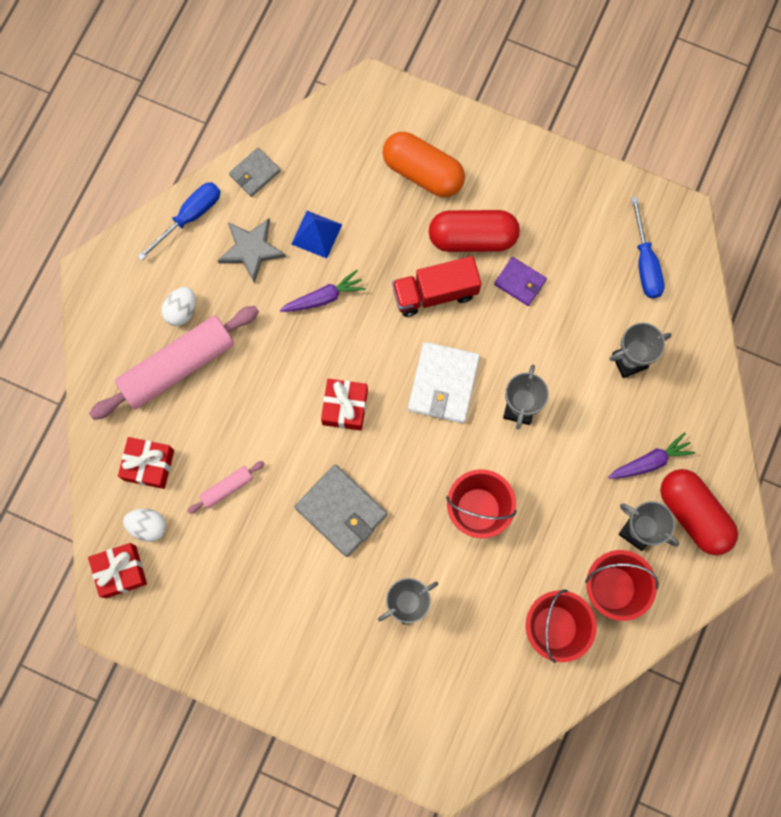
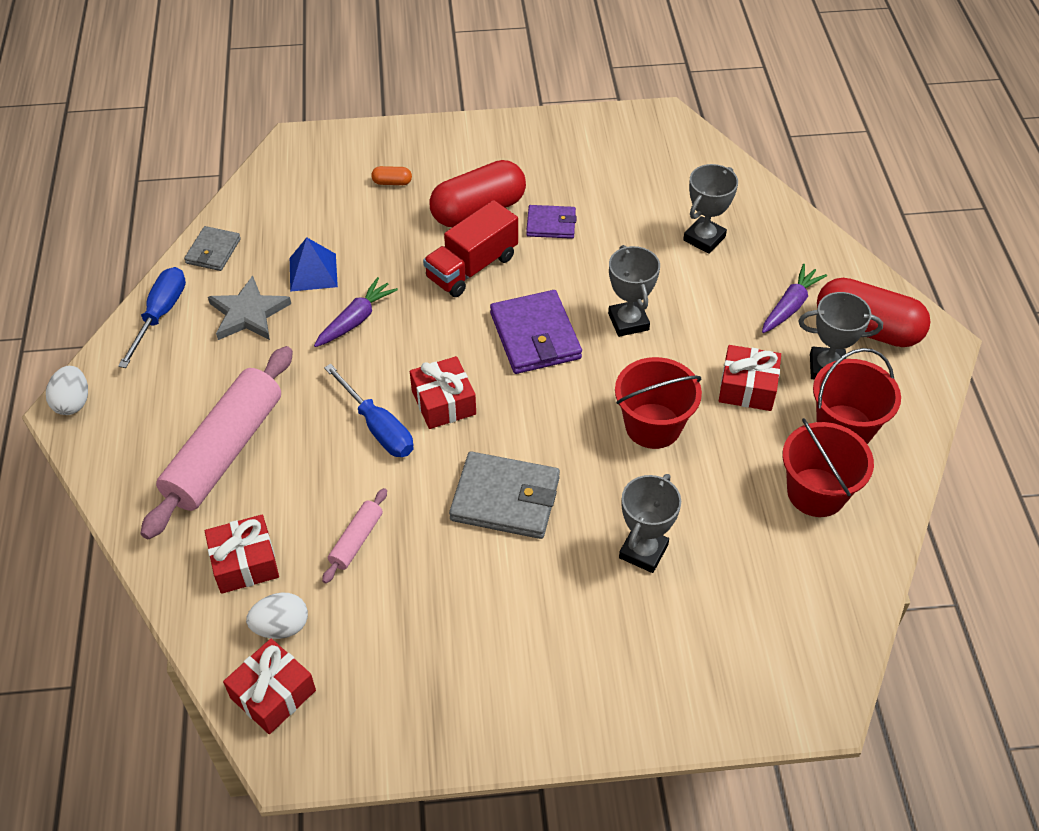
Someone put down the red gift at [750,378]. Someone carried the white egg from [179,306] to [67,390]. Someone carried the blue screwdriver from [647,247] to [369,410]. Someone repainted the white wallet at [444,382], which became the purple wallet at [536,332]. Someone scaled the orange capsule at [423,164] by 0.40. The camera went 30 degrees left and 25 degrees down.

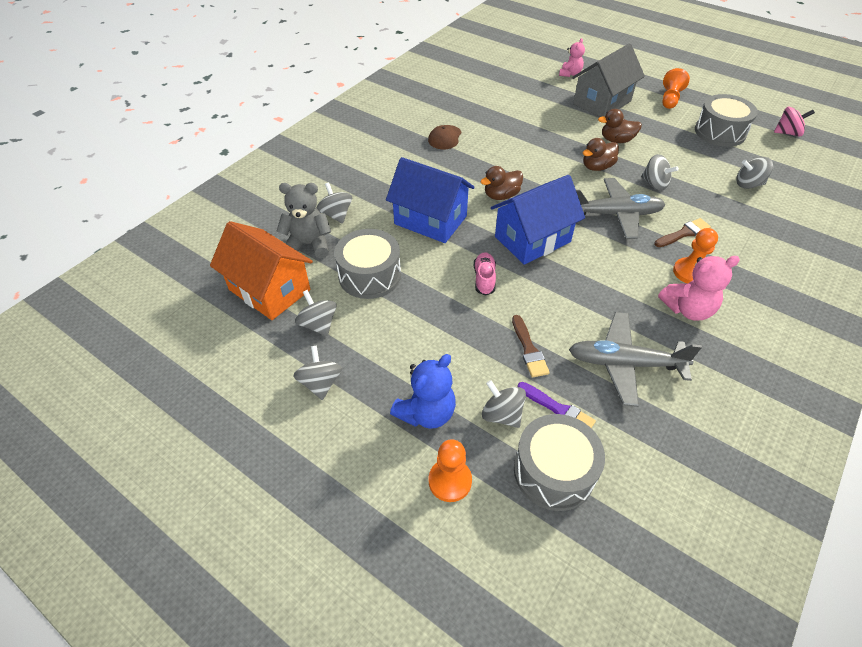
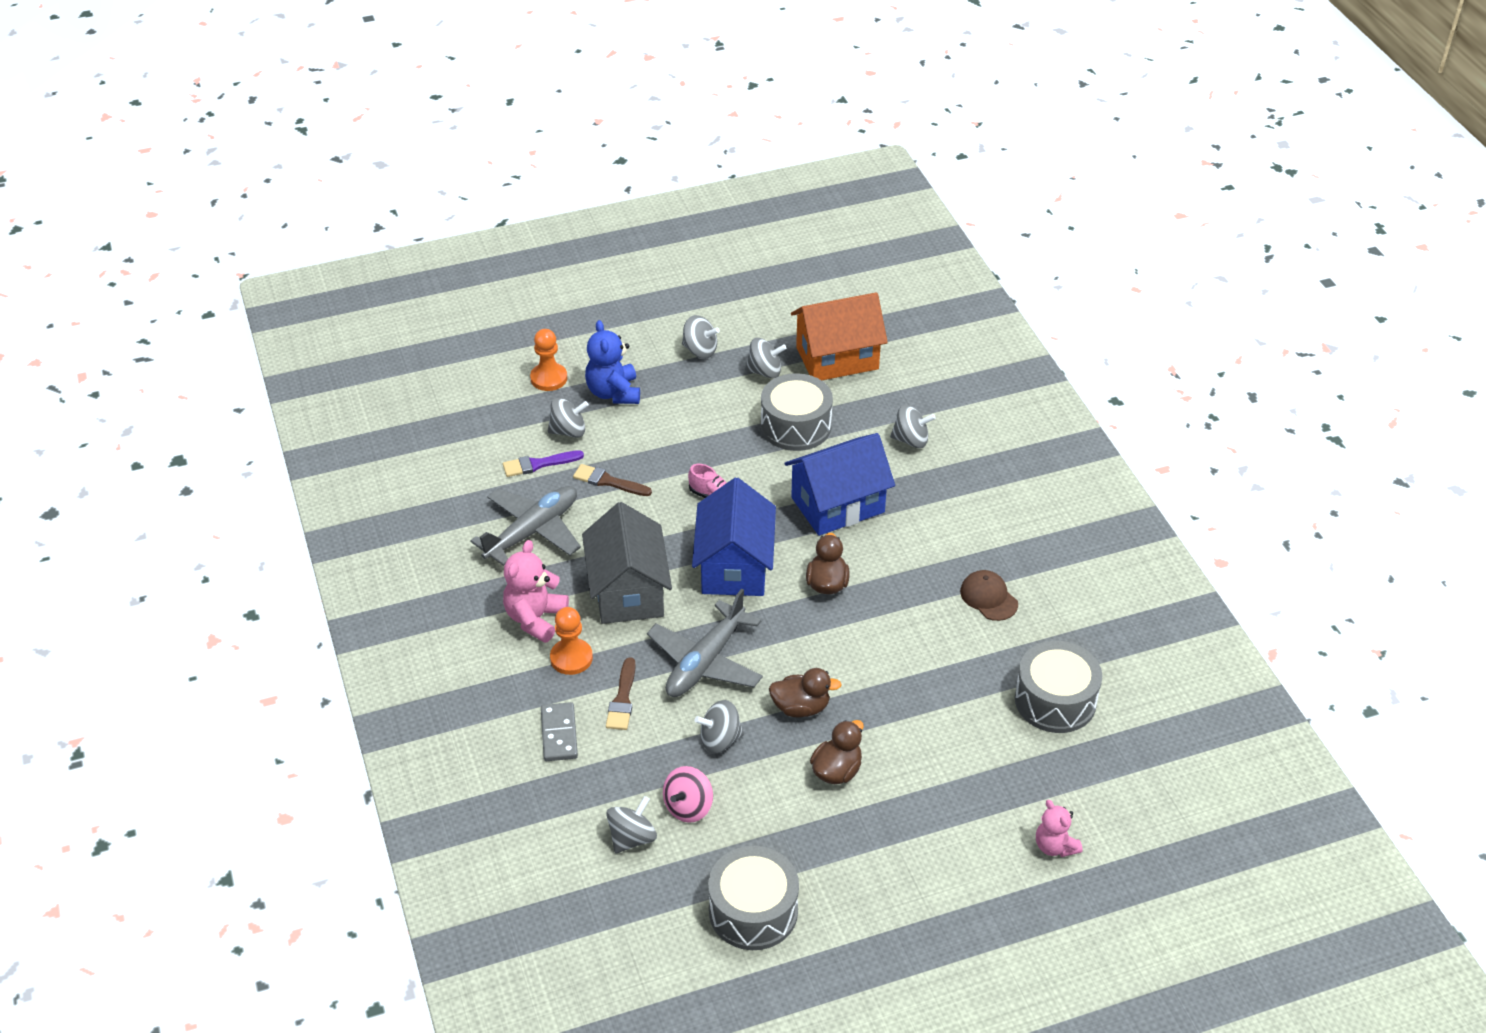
Someone took away the grey teddy bear at [303,220]. Someone took away the orange pawn at [676,88]. Someone put down the grey domino at [559,731]. Someone carried the grey drum from [559,462] to [1058,687]. Someone carried the grey house from [608,80] to [627,563]. Someone carried the pink spinning top from [794,121] to [688,794]. Someone rotated the brown duck at [601,154] by 90 degrees clockwise. The camera went 125 degrees right and 5 degrees down.

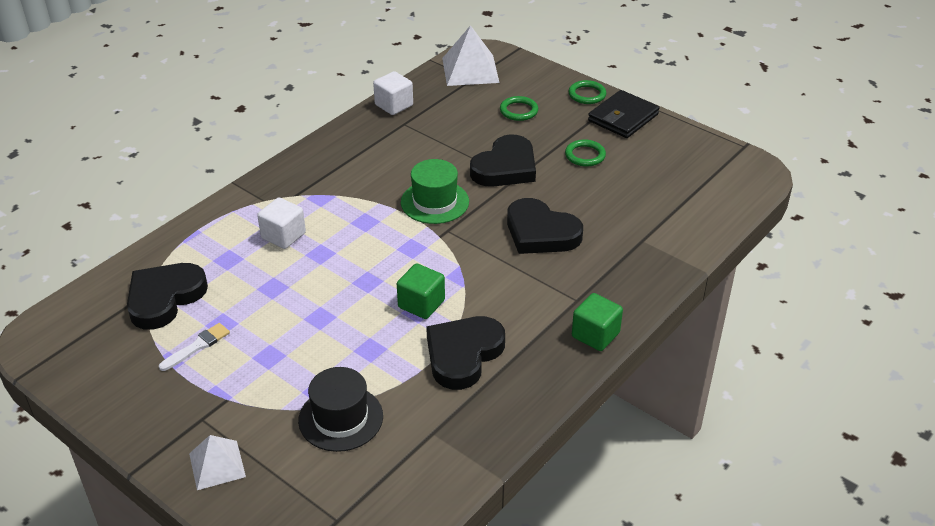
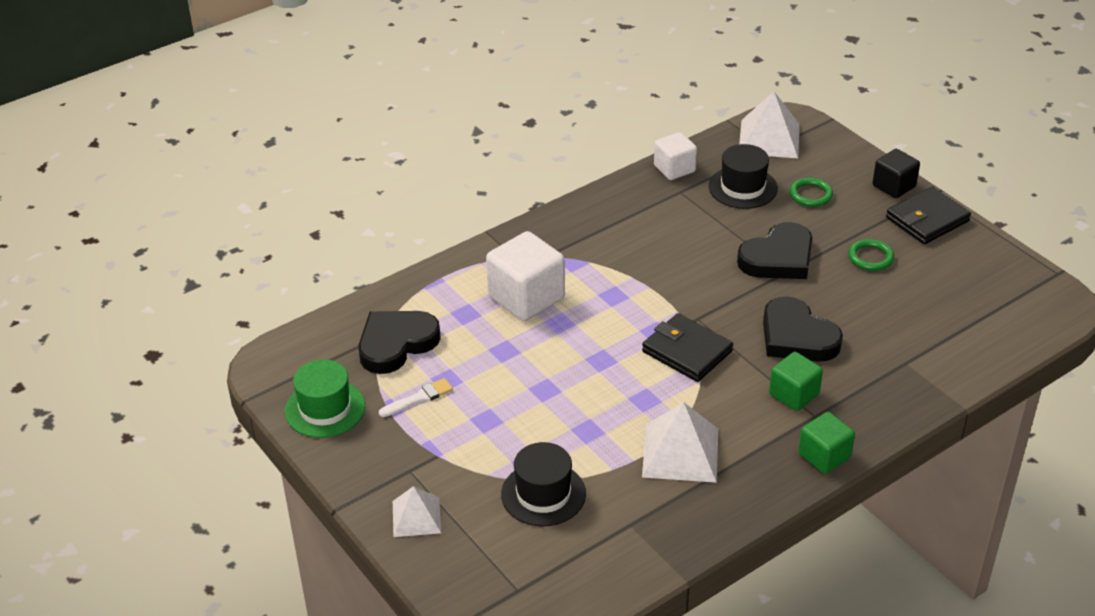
Someone put down the black wallet at [687,347]. Someone put down the black hat at [743,176]. Someone carried the green cube from [421,291] to [796,381]. Someone carried the green hat from [435,191] to [325,398]. Someone swapped the black heart at [465,353] for the white pyramid at [680,442]. Someone swapped the green ring at [587,92] for the black cube at [896,173]. Someone scaled the white cube at [281,223] by 1.64. The camera went 15 degrees right and 0 degrees up.

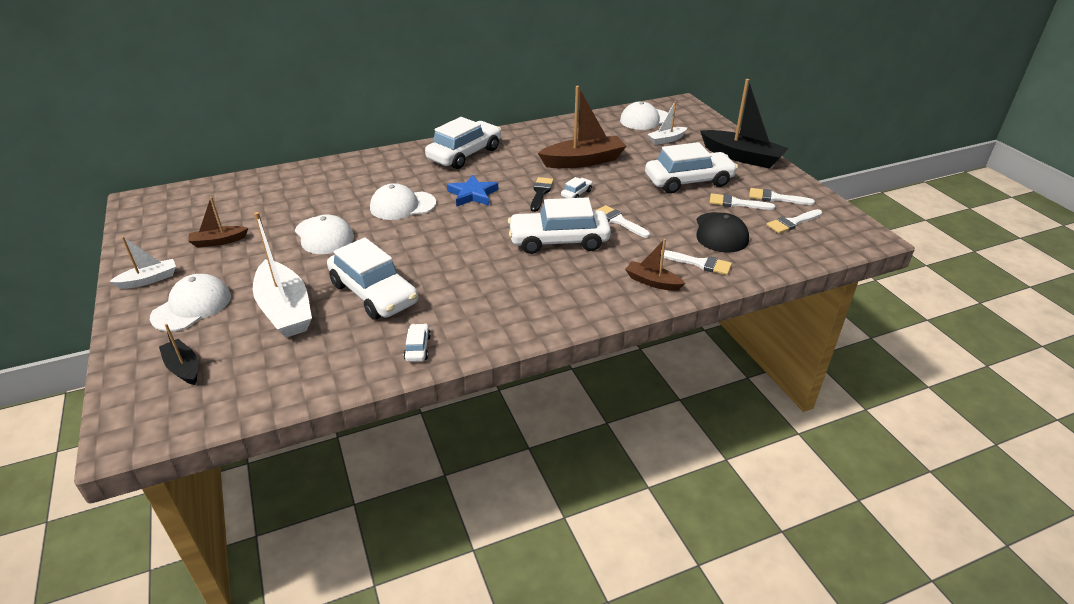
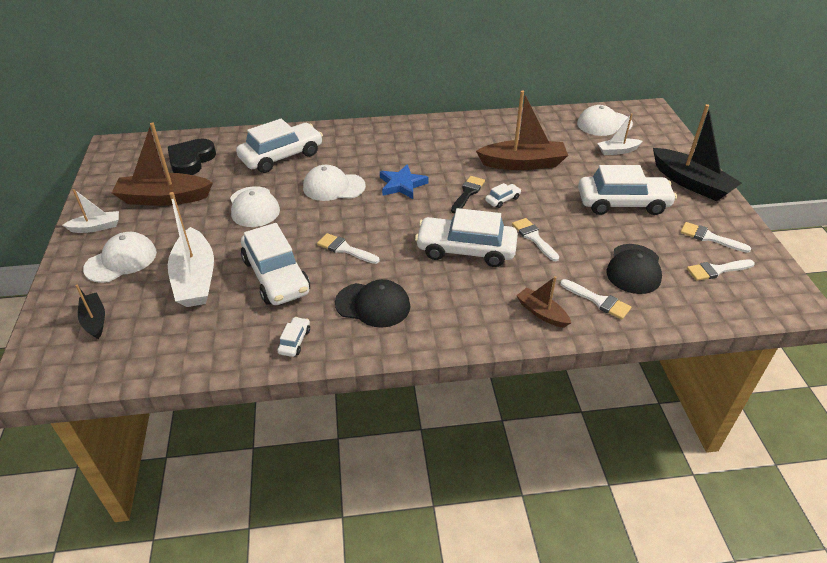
Someone put down the black heart at [192,156]. Someone put down the black cap at [372,303]. Someone carried the white car from [463,143] to [279,146]. Someone carried the white brush from [742,201] to [348,248]. Someone scaled the brown boat at [218,222] by 1.88. The camera went 15 degrees right and 5 degrees up.

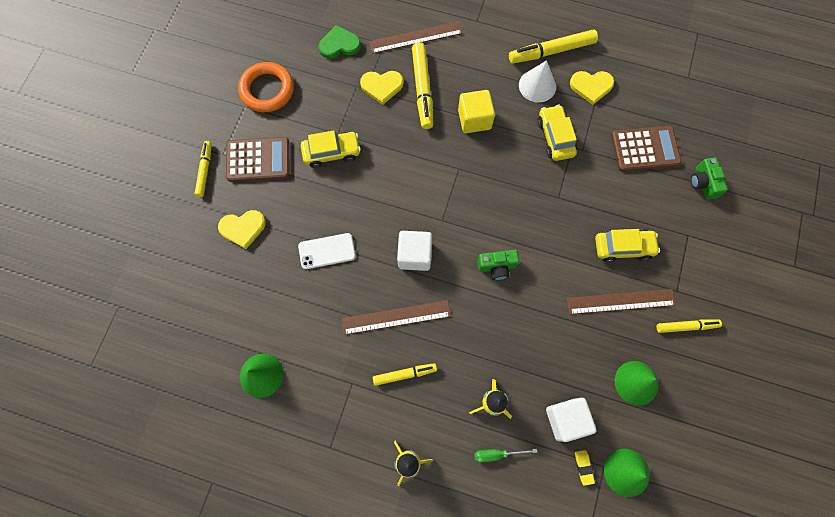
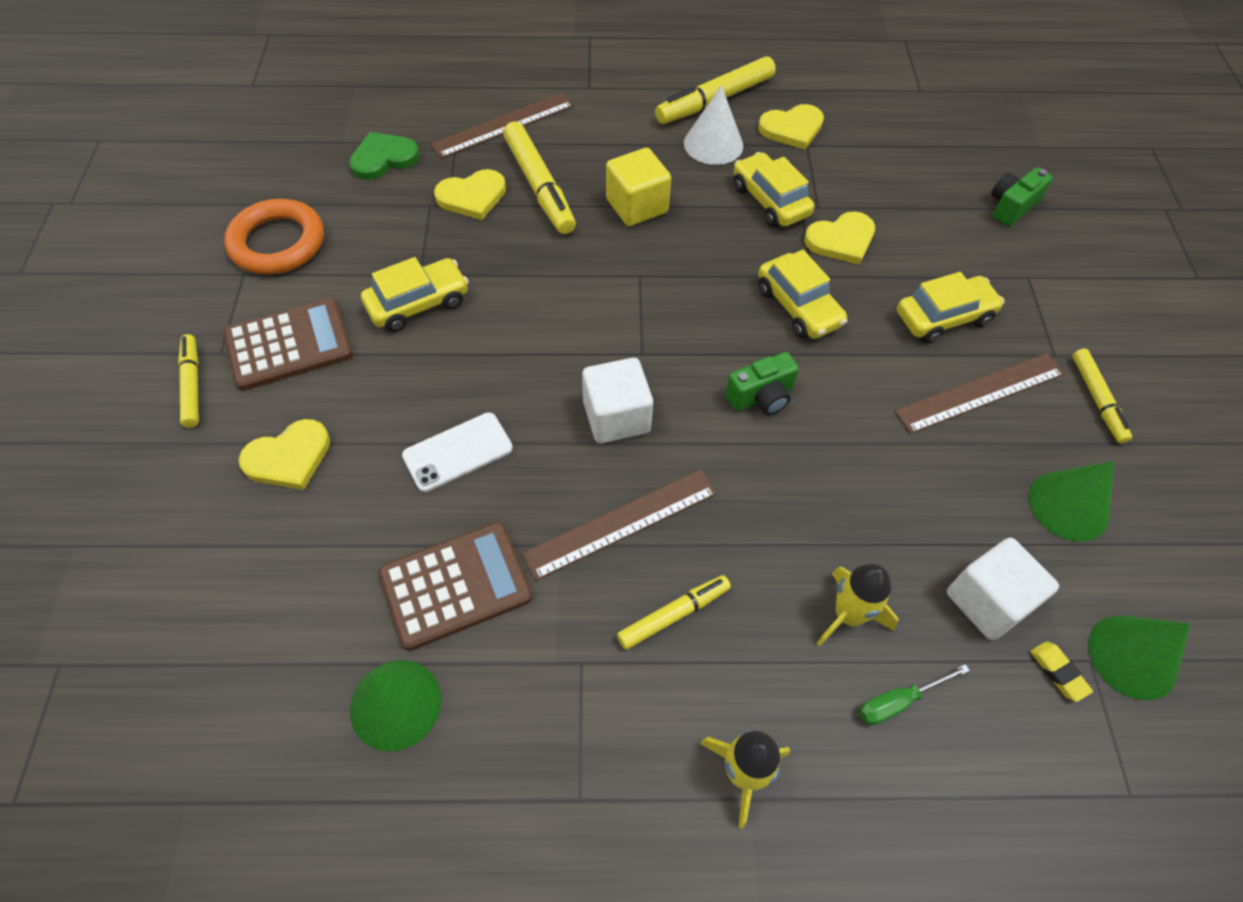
Someone put down the yellow car at [803,294]. Someone put down the yellow heart at [839,238]. Someone carried the brown calculator from [646,149] to [456,586]. Someone rotated the yellow marker at [689,326] by 105 degrees clockwise. Someone rotated the green camera at [709,178] by 75 degrees clockwise. The camera went 20 degrees left and 15 degrees down.

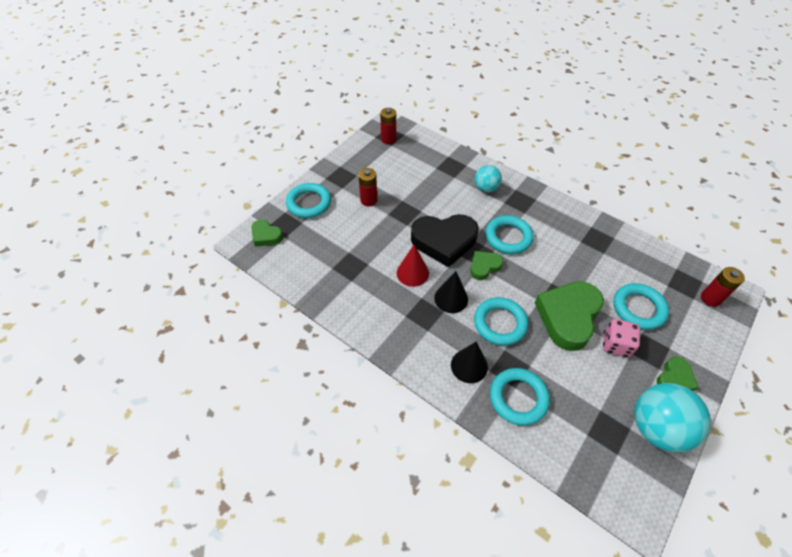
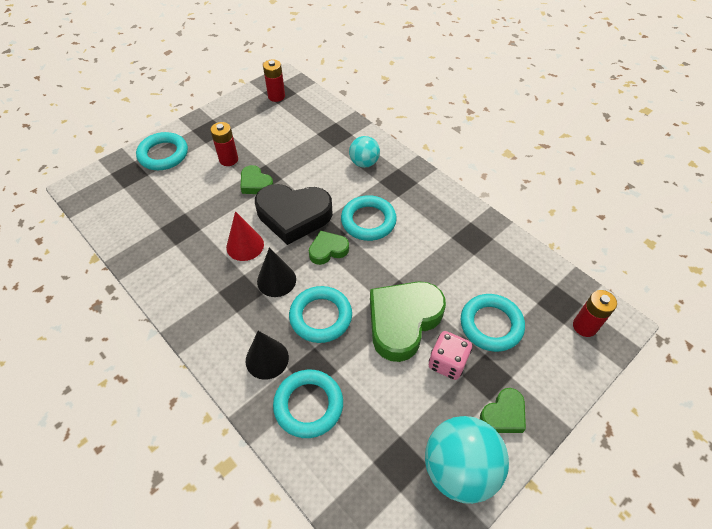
Someone carried the green heart from [267,233] to [256,179]. The camera went 10 degrees right and 0 degrees up.

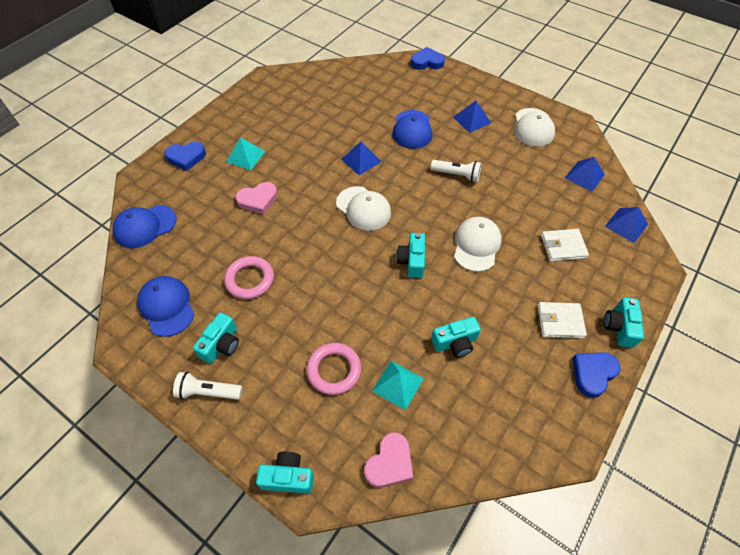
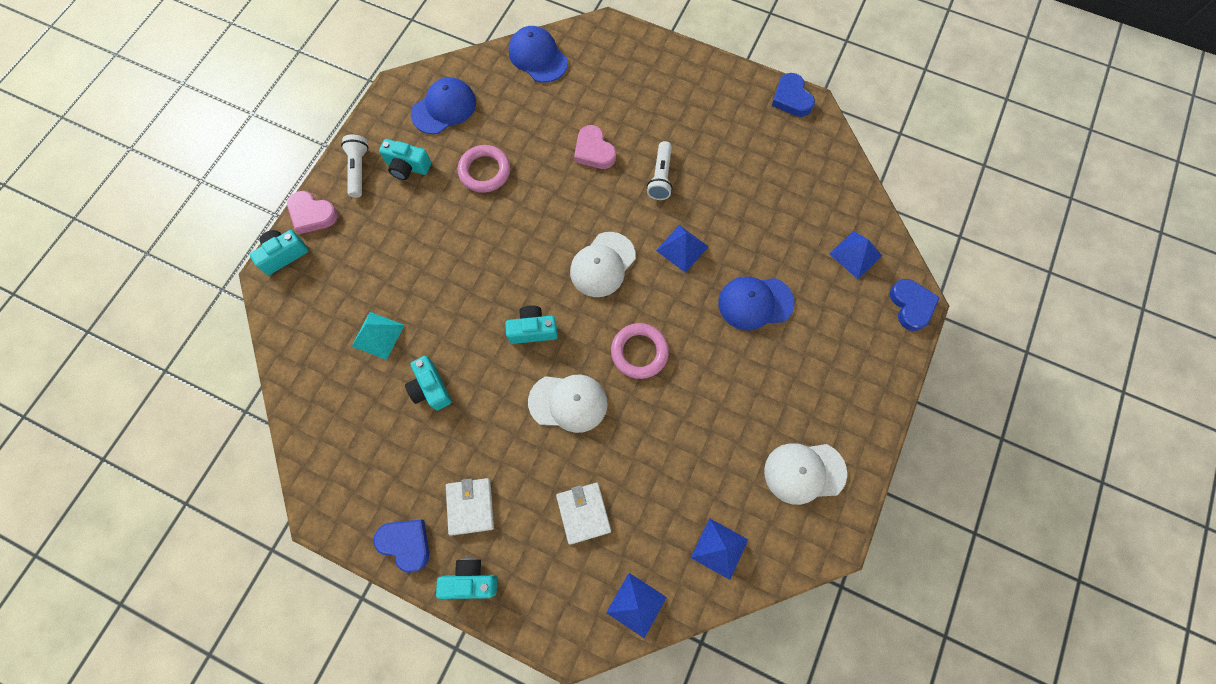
Someone took away the turquoise pyramid at [245,153]. Someone carried the blue heart from [185,156] to [793,95]. Someone carried the pink ring from [333,369] to [640,351]. Someone carried the pink heart from [388,460] to [312,212]. Someone carried the white flashlight from [456,171] to [660,170]. Someone carried the blue pyramid from [472,117] to [855,255]. Someone rotated the turquoise camera at [285,473] by 120 degrees counterclockwise. The camera went 80 degrees right and 15 degrees up.

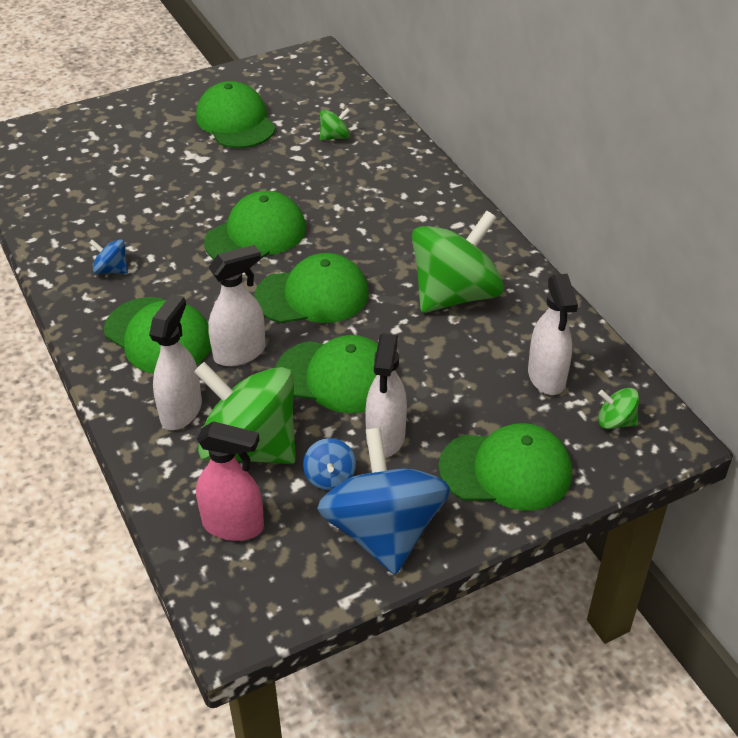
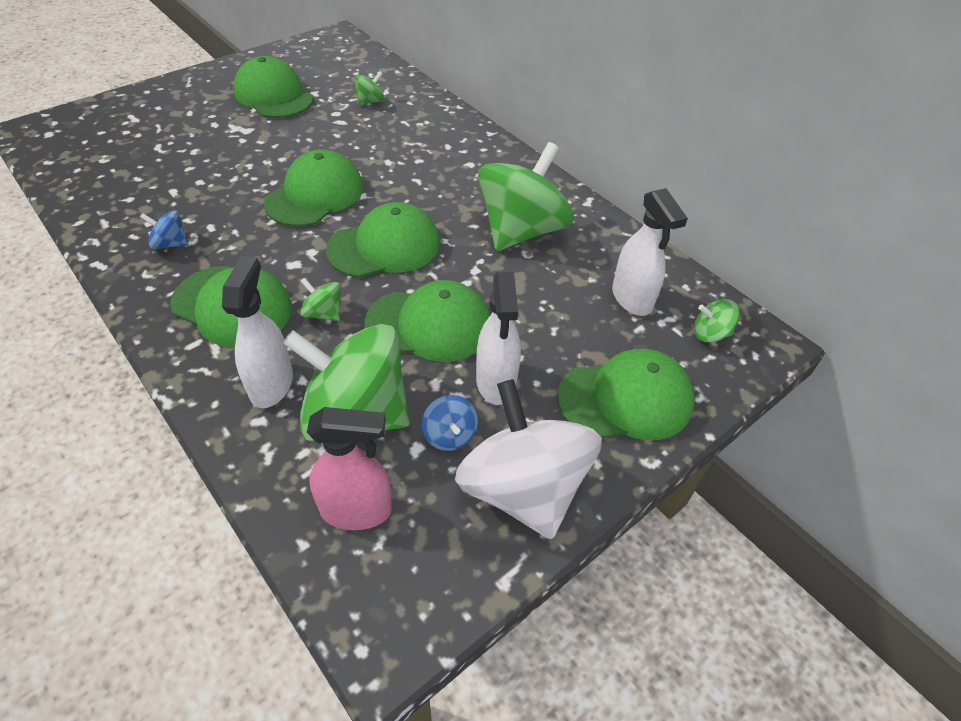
Someone swapped the white spray bottle at [236,305] for the green spinning top at [320,299]. Someone repainted the blue spinning top at [383,501], which became the white spinning top at [528,459]. The camera went 15 degrees left and 5 degrees up.

